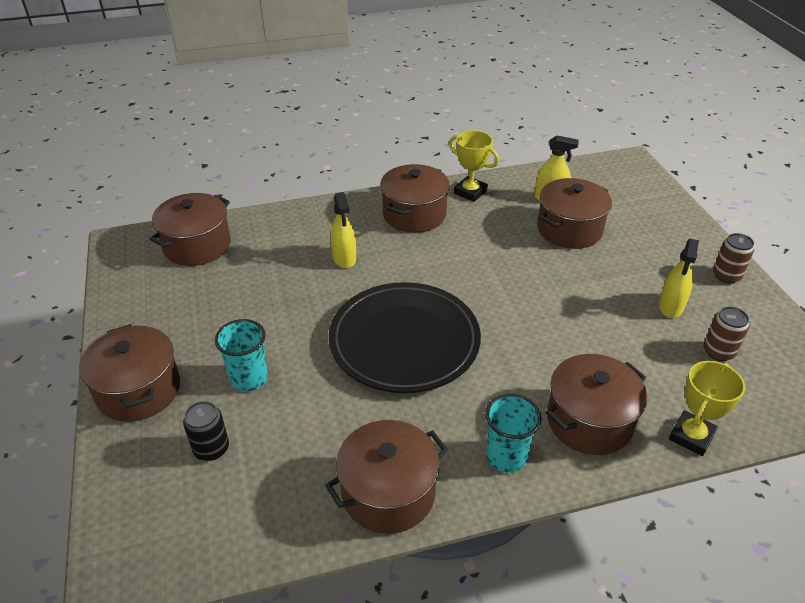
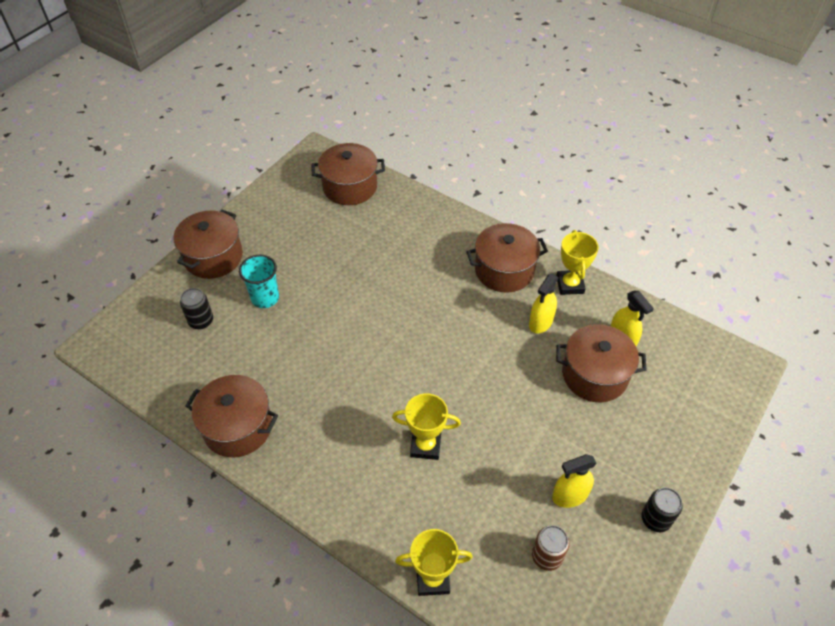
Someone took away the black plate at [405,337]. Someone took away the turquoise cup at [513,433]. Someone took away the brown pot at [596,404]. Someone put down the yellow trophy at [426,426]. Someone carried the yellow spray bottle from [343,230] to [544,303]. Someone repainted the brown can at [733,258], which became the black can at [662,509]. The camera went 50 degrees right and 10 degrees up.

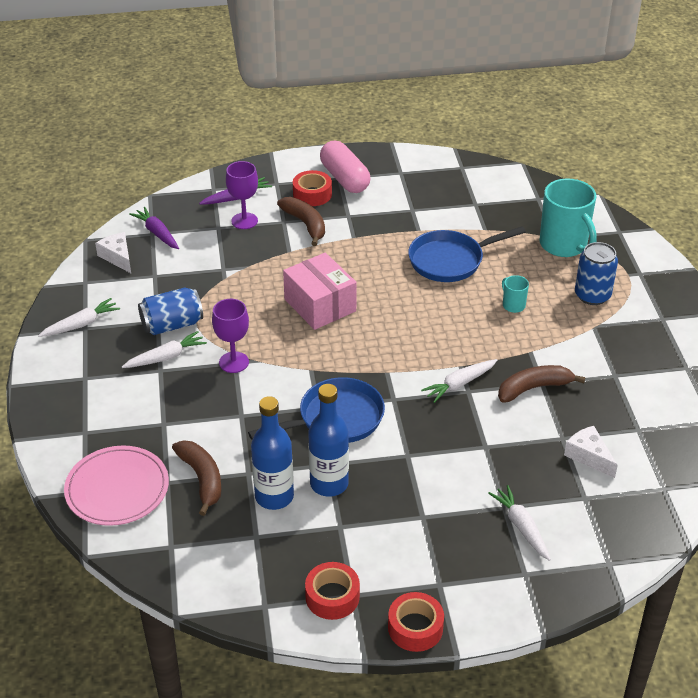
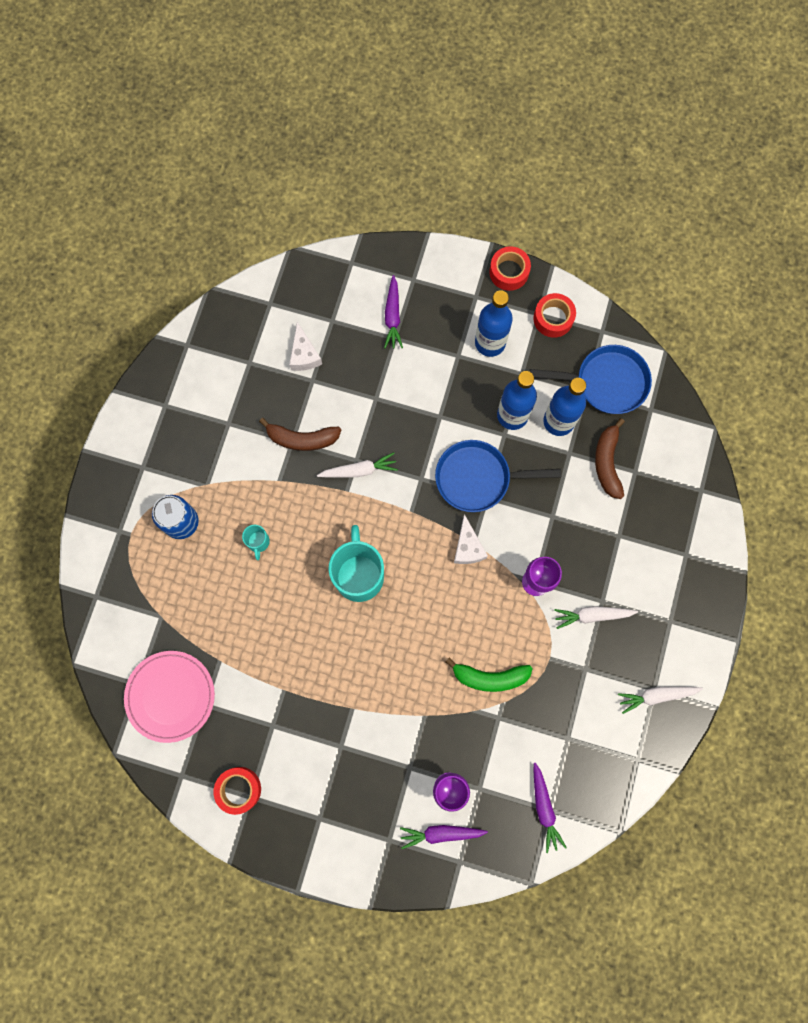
Someone took away the blue can at [170,311]. Someone took away the brown banana at [301,221]. Someone took away the pink box at [320,291]. Someone took away the pink capsule at [345,167]. Someone put down the green banana at [489,675]. Someone put down the blue bottle at [494,323]. Someone carried the pink plate from [116,486] to [169,697]. Someone carried the white cheese from [113,252] to [471,539]. Someone carried the red tape from [312,188] to [237,791]. Someone carried the blue pan from [467,254] to [590,379]. Someone carried the turquoise mug from [568,218] to [356,563]. Someone repainted the white carrot at [519,523], which became the purple carrot at [393,312]. The camera went 155 degrees left and 35 degrees up.

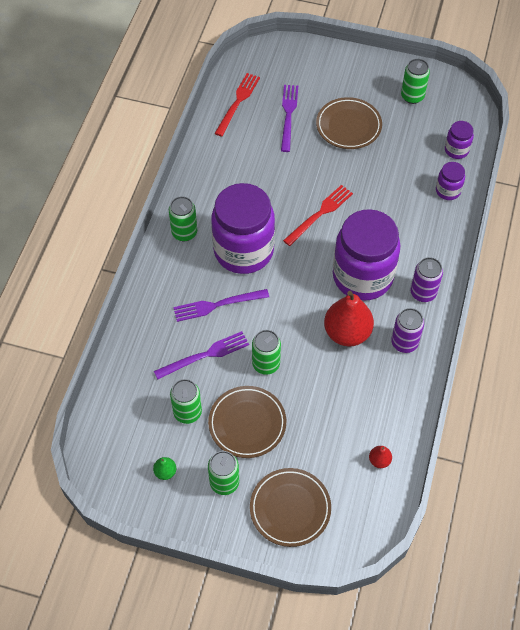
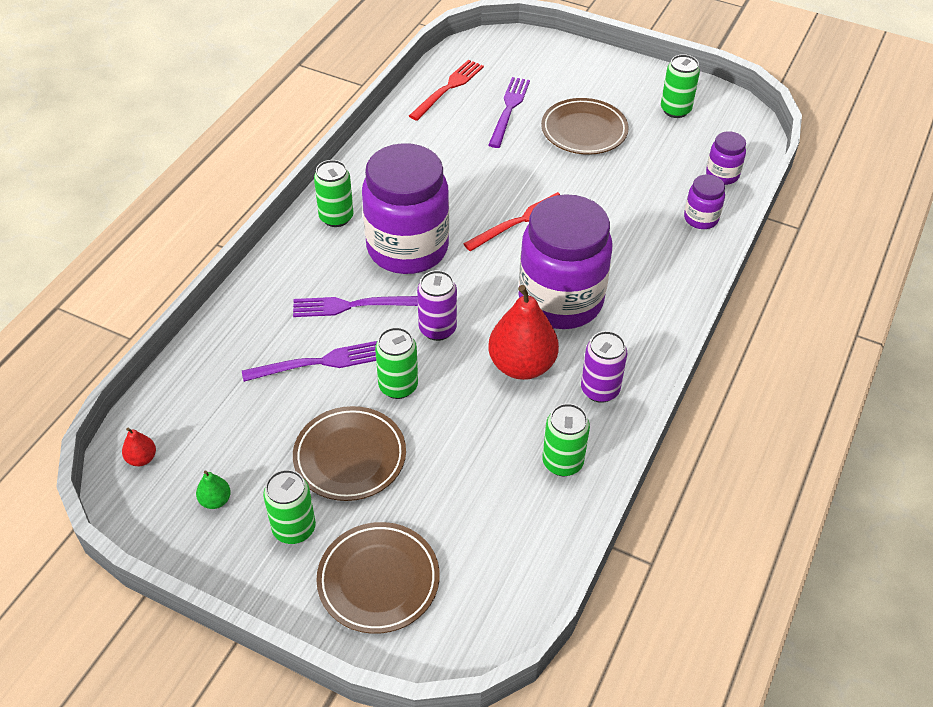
Someone carried the green can from [186,401] to [566,439]. Someone carried the red pear from [380,457] to [139,447]. Someone carried the purple can from [426,279] to [437,305]. The camera went 10 degrees right and 10 degrees down.

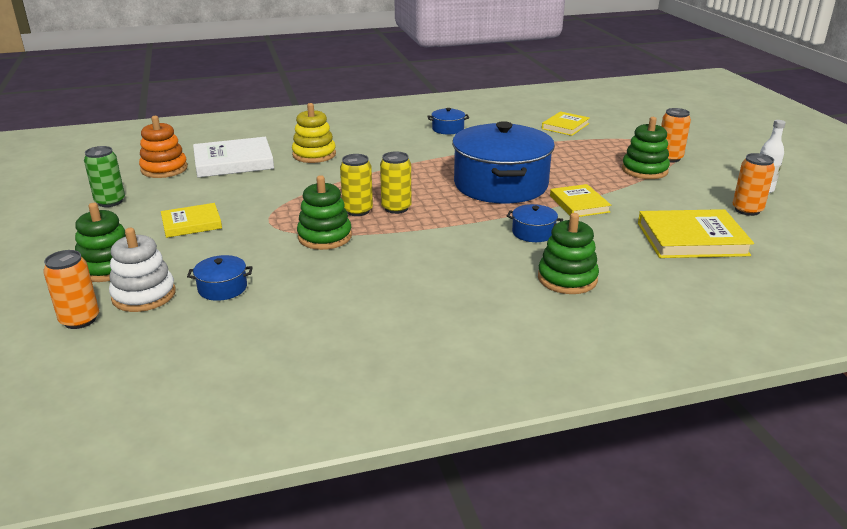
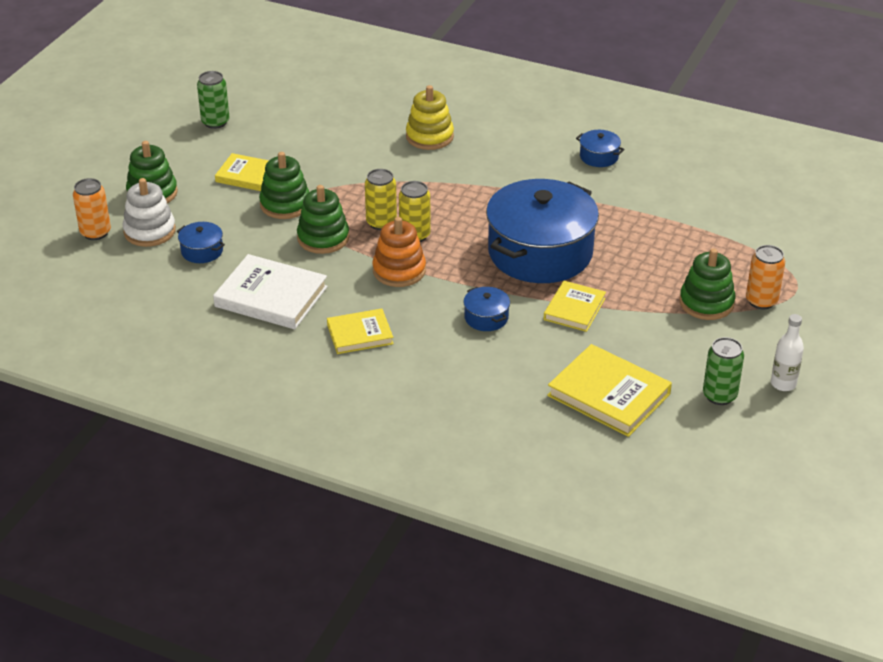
Someone carried the orange stacking toy from [163,147] to [399,252]. Someone carried the white book from [233,157] to [270,291]. Someone carried the green stacking toy from [568,253] to [284,185]. Someone carried the yellow book from [566,123] to [360,331]. Someone repainted the orange can at [753,184], which became the green can at [723,371]. The camera went 40 degrees right and 10 degrees up.

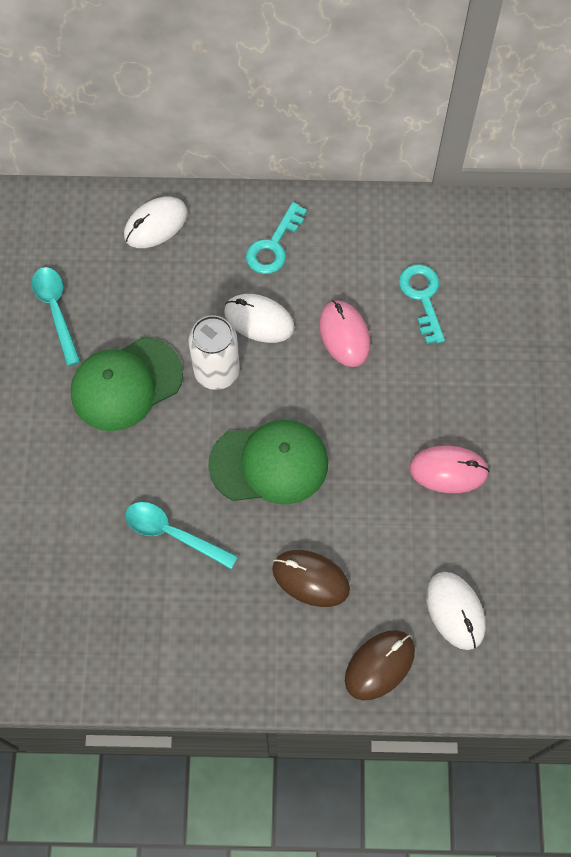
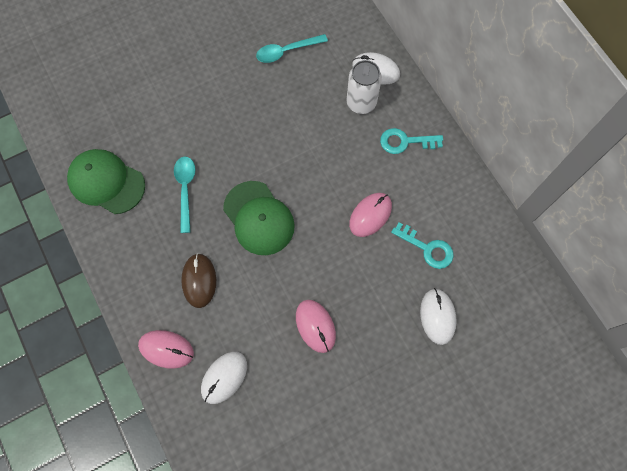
Someone carried the green cap from [127,384] to [106,181]. Someone carried the white can from [214,352] to [364,87]. Someone carried the white mouse from [259,318] to [438,316]. Someone repainted the brown mouse at [380,665], which became the pink mouse at [166,349]. Someone rotated the turquoise spoon at [56,316] by 150 degrees counterclockwise. Someone rotated the turquoise key at [422,304] by 75 degrees clockwise. The camera went 60 degrees right and 5 degrees up.

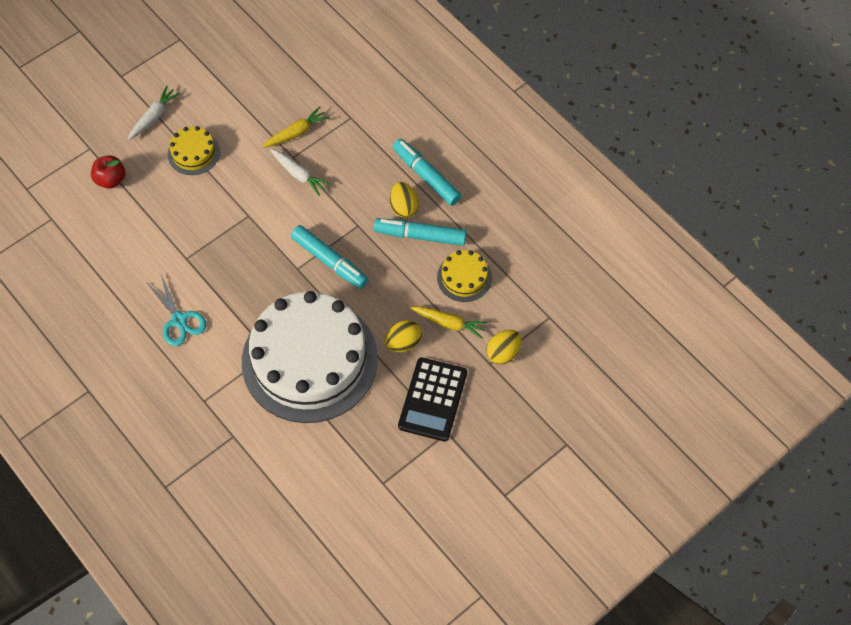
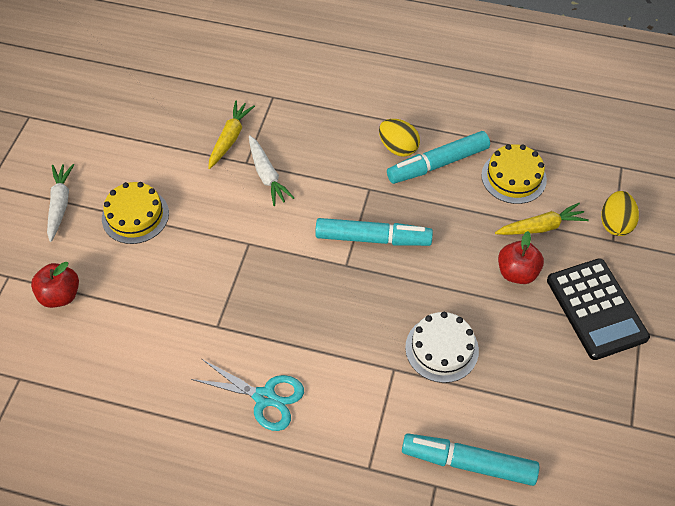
Someone carried the turquoise marker from [427,172] to [470,459]. Someone swapped the yellow egg at [403,336] for the red apple at [521,257]. Someone rotated the white carrot at [300,172] by 60 degrees clockwise. Someone scaled the white cake at [310,357] by 0.42. The camera went 35 degrees left and 5 degrees down.

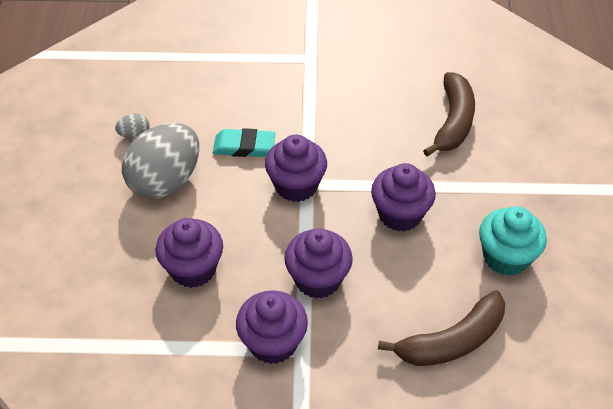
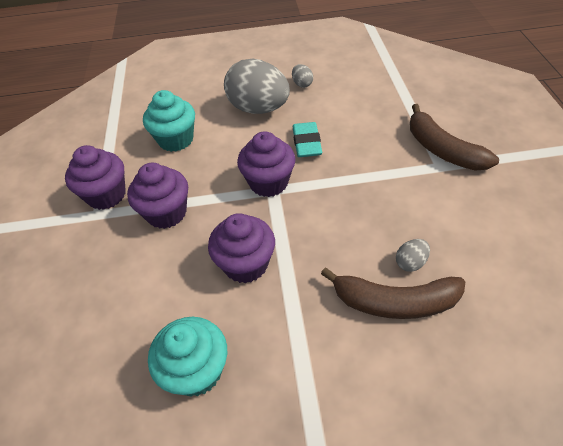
Someone put down the grey egg at [413,255]. Someone carried the brown banana from [441,328] to [454,137]. Someone repainted the purple cupcake at [189,253], which became the turquoise cupcake at [169,121]. The camera went 85 degrees right and 0 degrees up.

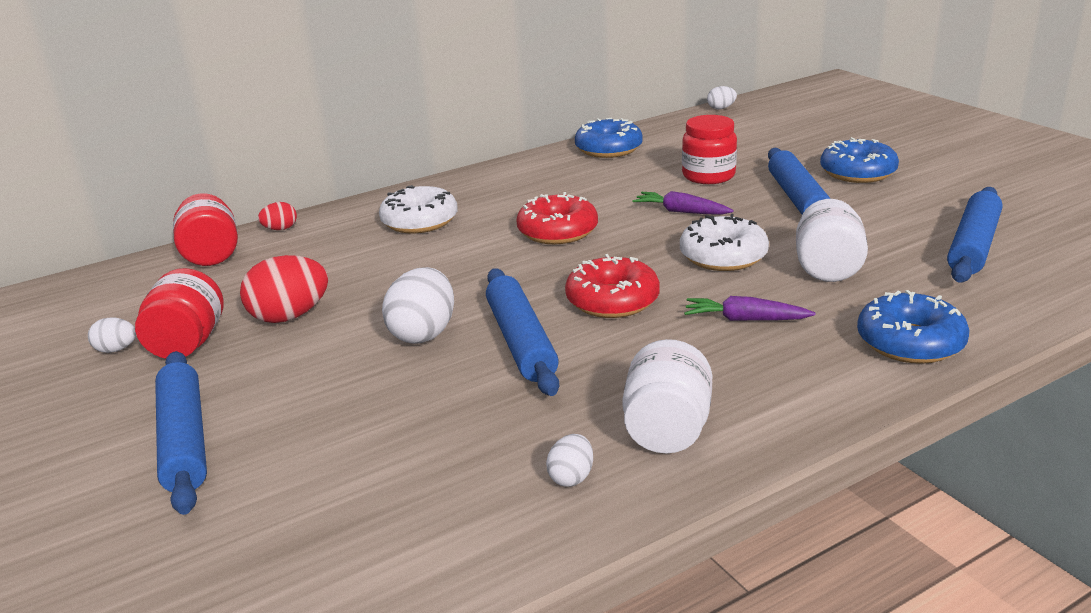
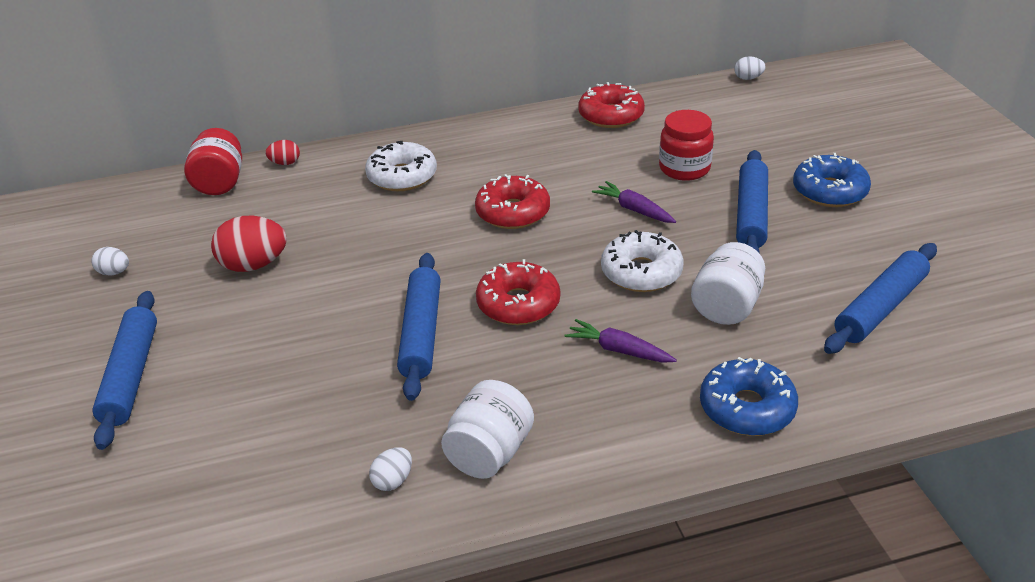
Someone took away the red jar at [179,313]. Someone took away the white egg at [418,305]. Someone repainted the blue donut at [609,138], which became the red donut at [611,105]. The camera went 15 degrees right and 10 degrees up.

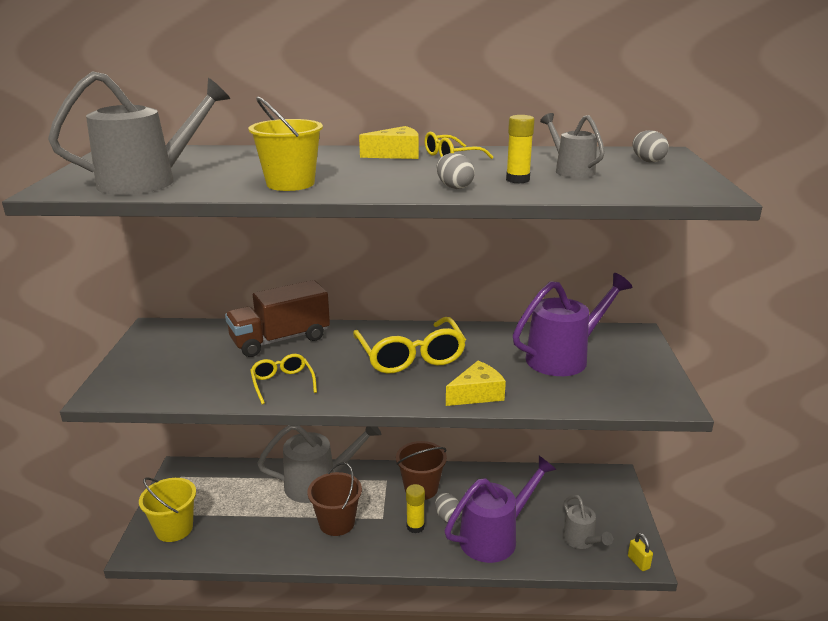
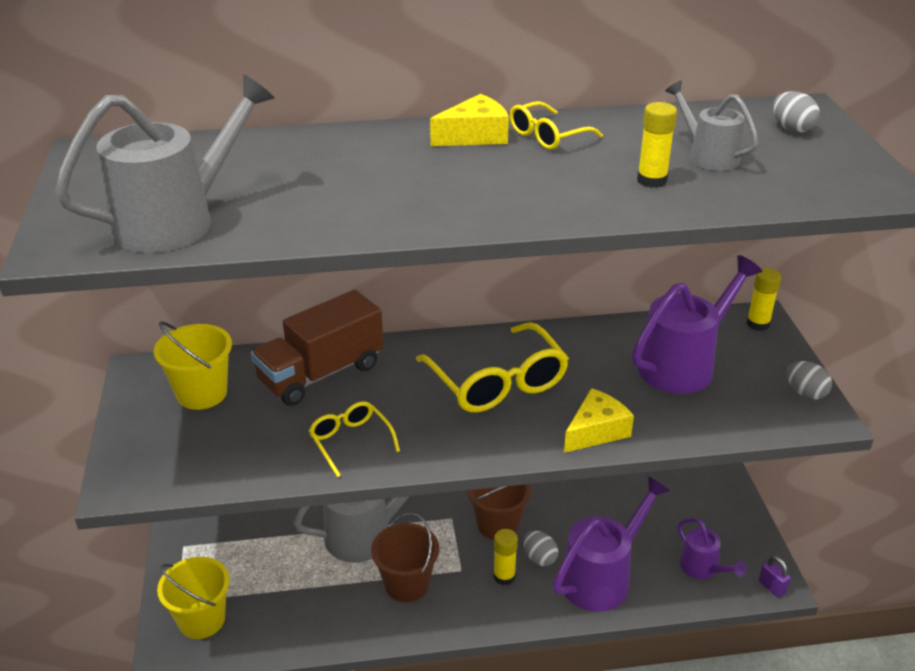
Someone put down the yellow glue stick at [764,299]. Someone carried the yellow bucket from [286,143] to [193,365]. Someone carried the grey egg from [455,171] to [809,380]. Someone repainted the grey watering can at [588,522], which became the purple watering can at [712,548]. Someone repainted the yellow padlock at [640,552], which became the purple padlock at [775,577]. The camera went 10 degrees left and 10 degrees up.

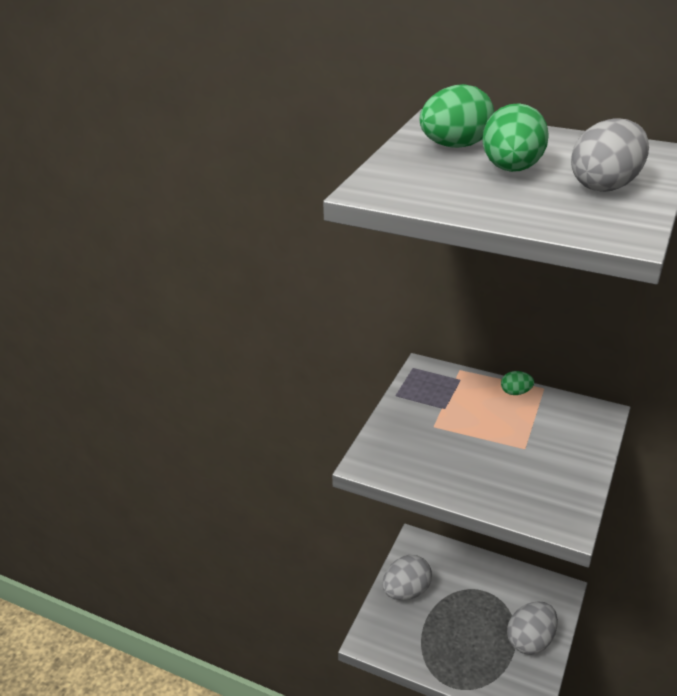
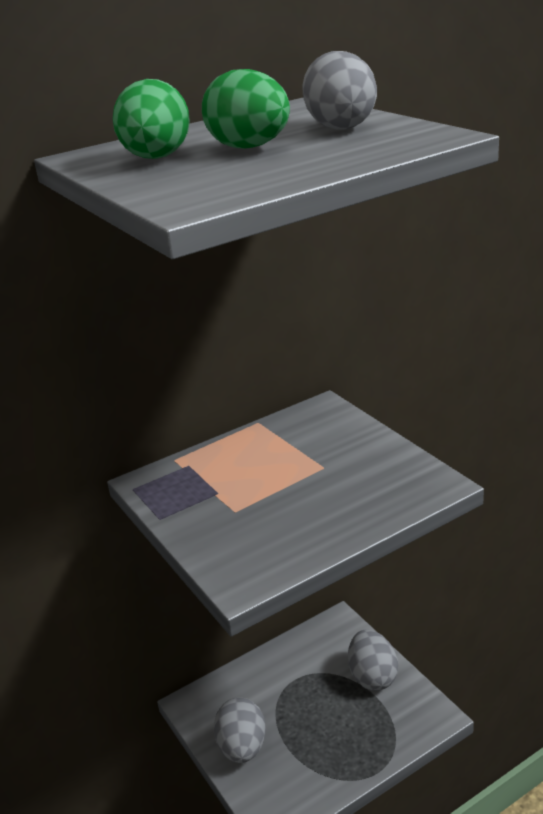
Someone took away the green egg at [517,383]. The camera went 55 degrees left and 5 degrees down.

